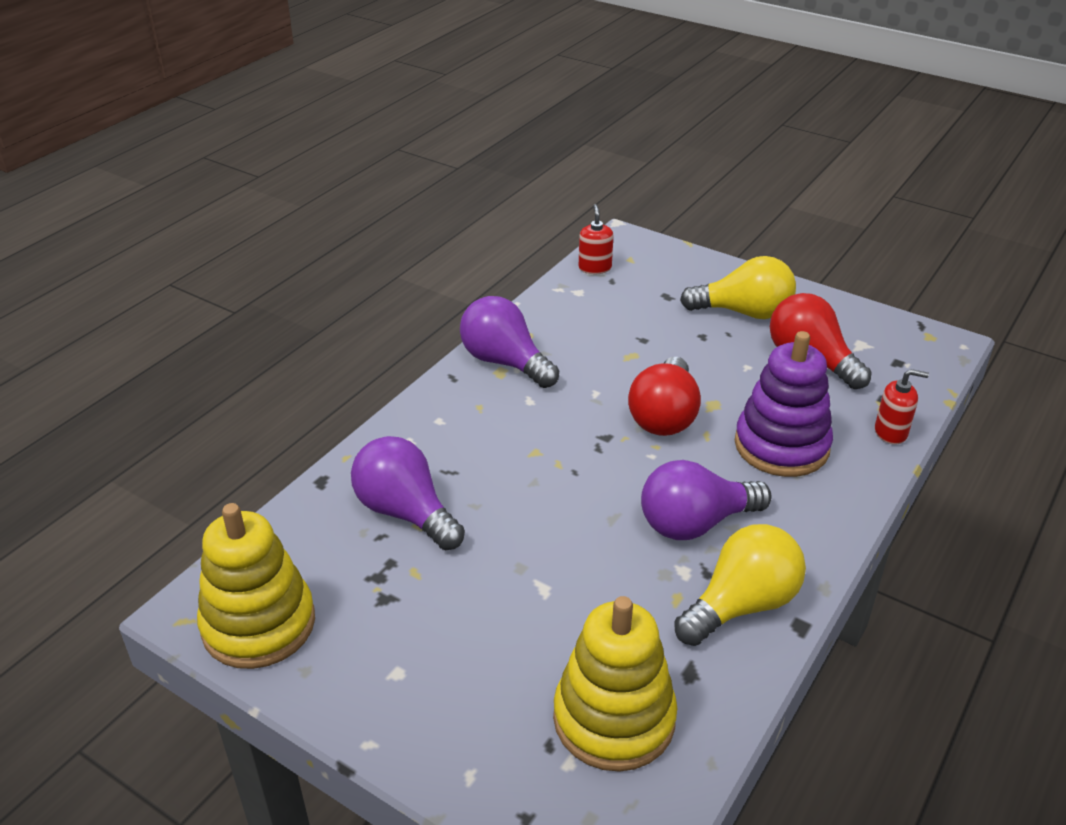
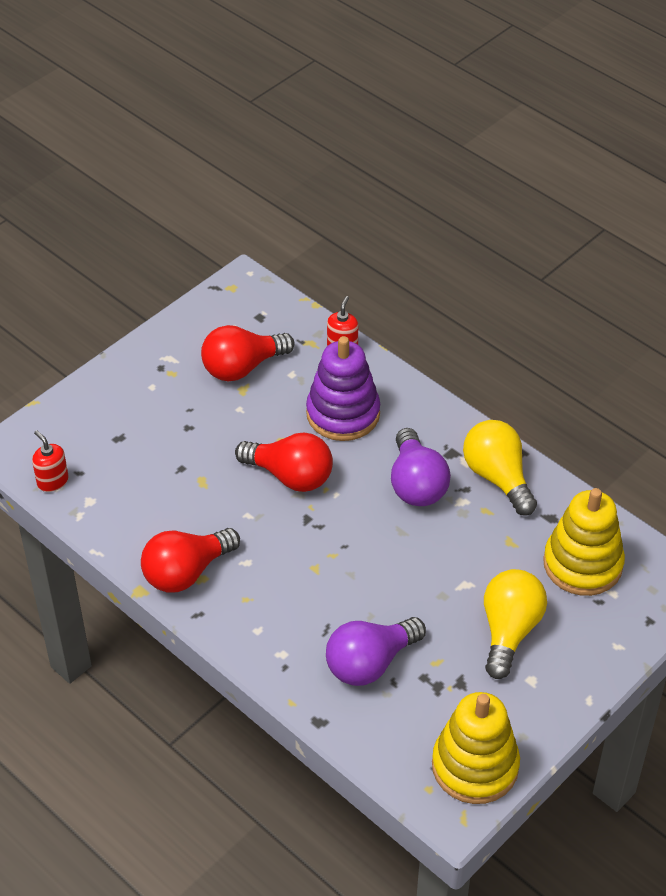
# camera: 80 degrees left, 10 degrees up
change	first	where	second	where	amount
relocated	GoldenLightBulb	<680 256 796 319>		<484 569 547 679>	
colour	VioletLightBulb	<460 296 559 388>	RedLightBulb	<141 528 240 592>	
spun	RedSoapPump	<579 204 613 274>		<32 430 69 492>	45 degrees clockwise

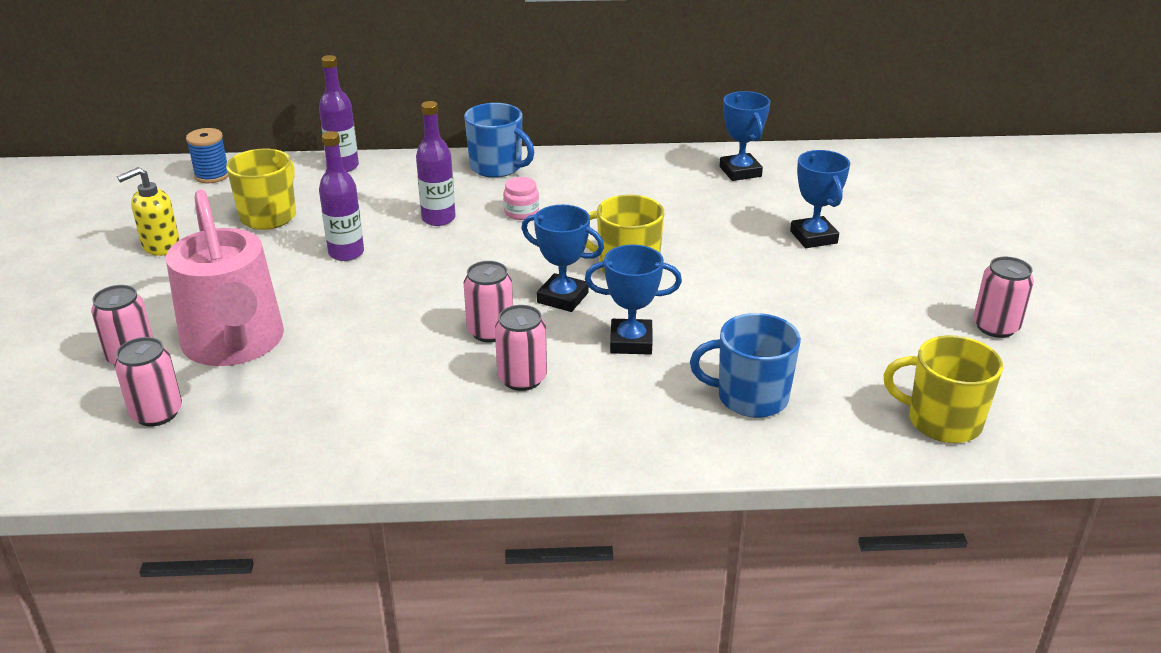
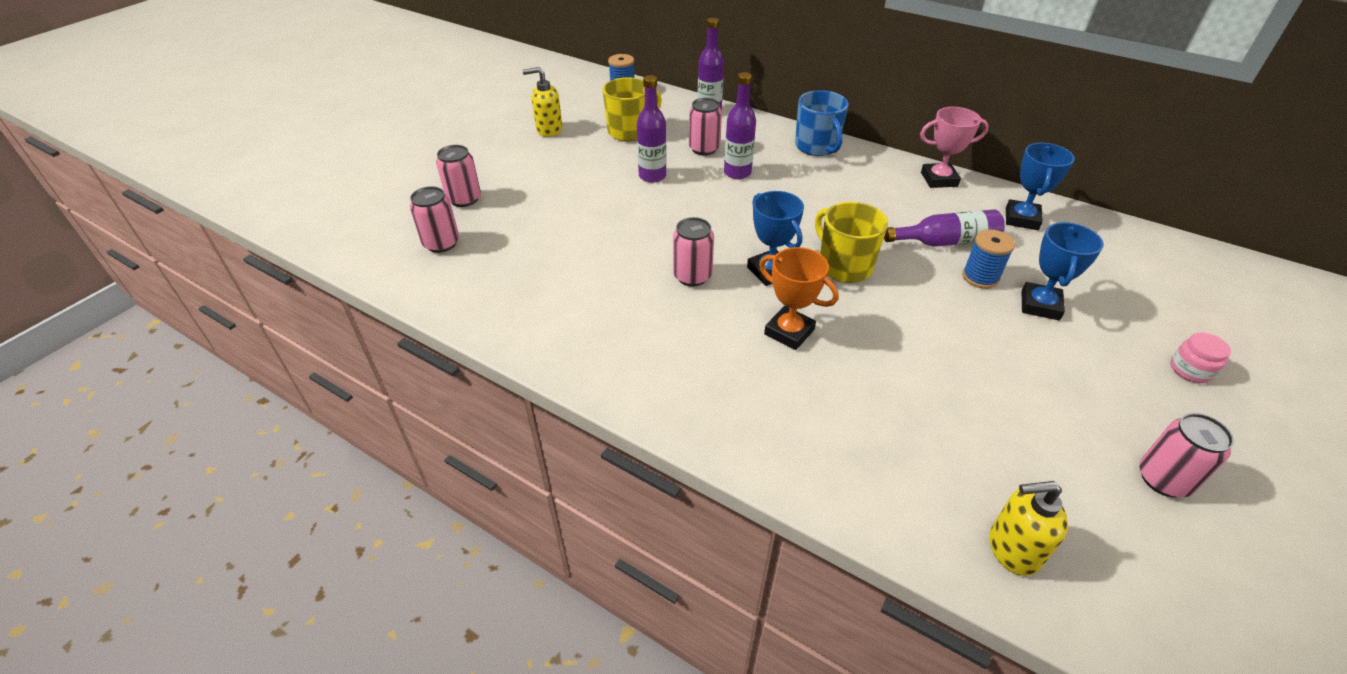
# camera: 35 degrees right, 10 degrees up
change	first	where	second	where	amount
missing	RosySprinklingCan	<166 189 284 366>			
missing	CobaltTeaMug	<690 313 801 418>			
appeared			VioletDrinkBottle	<884 209 1005 247>	
appeared			RosyPrizeCup	<920 107 989 188>	
appeared			CobaltReelOfThread	<962 229 1015 289>	
relocated	RosyCan	<495 305 547 391>		<689 98 722 156>	
relocated	RosyPreserveJar	<503 177 539 220>		<1170 333 1231 383>	
exchanged	GoldenTeaMug	<883 335 1003 443>	GoldenSoapPump	<989 481 1068 576>	
colour	CobaltPrizeCup	<585 244 682 355>	OrangeColouredPrizeCup	<759 247 839 350>	

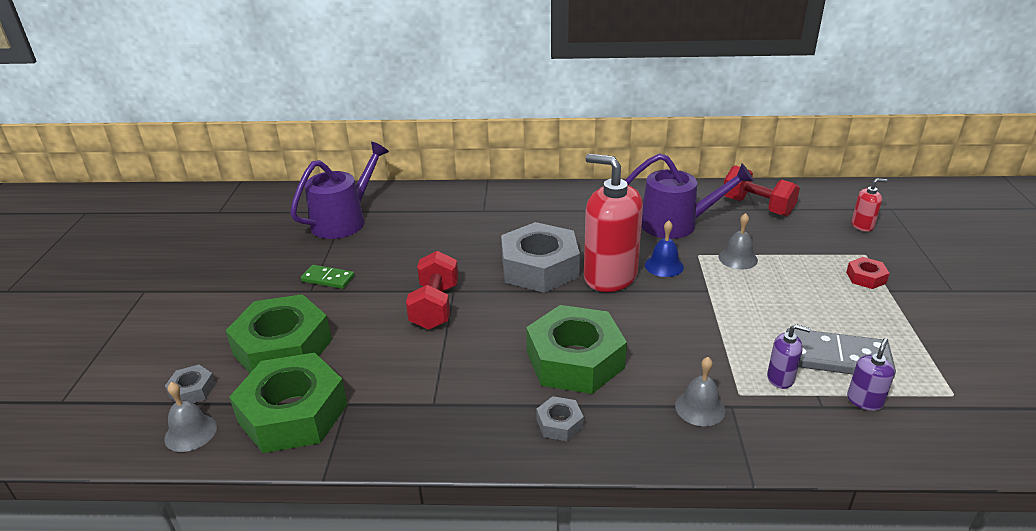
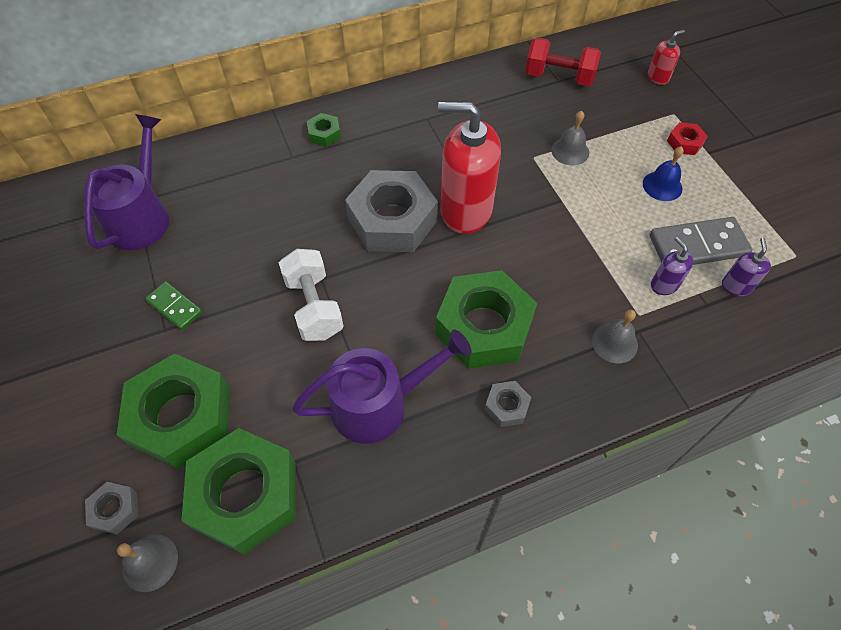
# camera: 25 degrees left, 25 degrees up
change	first	where	second	where	amount
appeared			LeafGreenHexagonNut	<307 113 341 147>	
relocated	VioletSprinklingCan	<625 153 754 239>		<292 329 472 444>	
relocated	CobaltHandBell	<645 221 684 277>		<643 146 684 201>	
colour	RedFreeWeight	<406 251 458 330>	PureWhiteFreeWeight	<279 249 344 341>	
spun	LeafGreenDominoTile	<301 265 355 289>		<145 281 203 330>	45 degrees clockwise
spun	VioletSoapPump	<767 324 811 389>		<651 237 693 295>	105 degrees counterclockwise

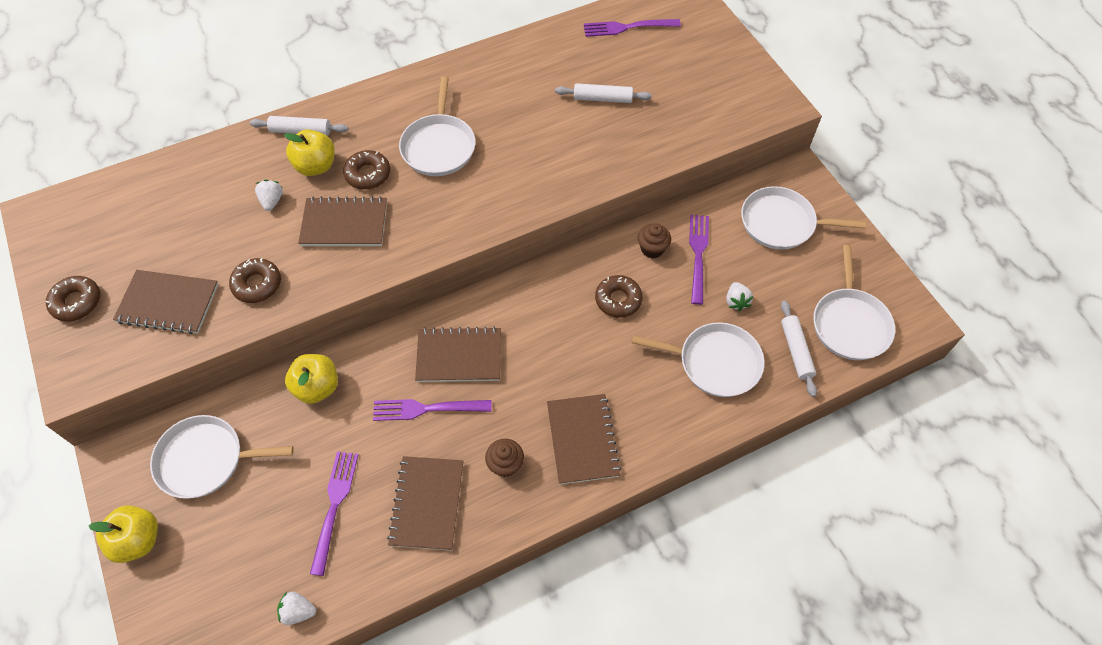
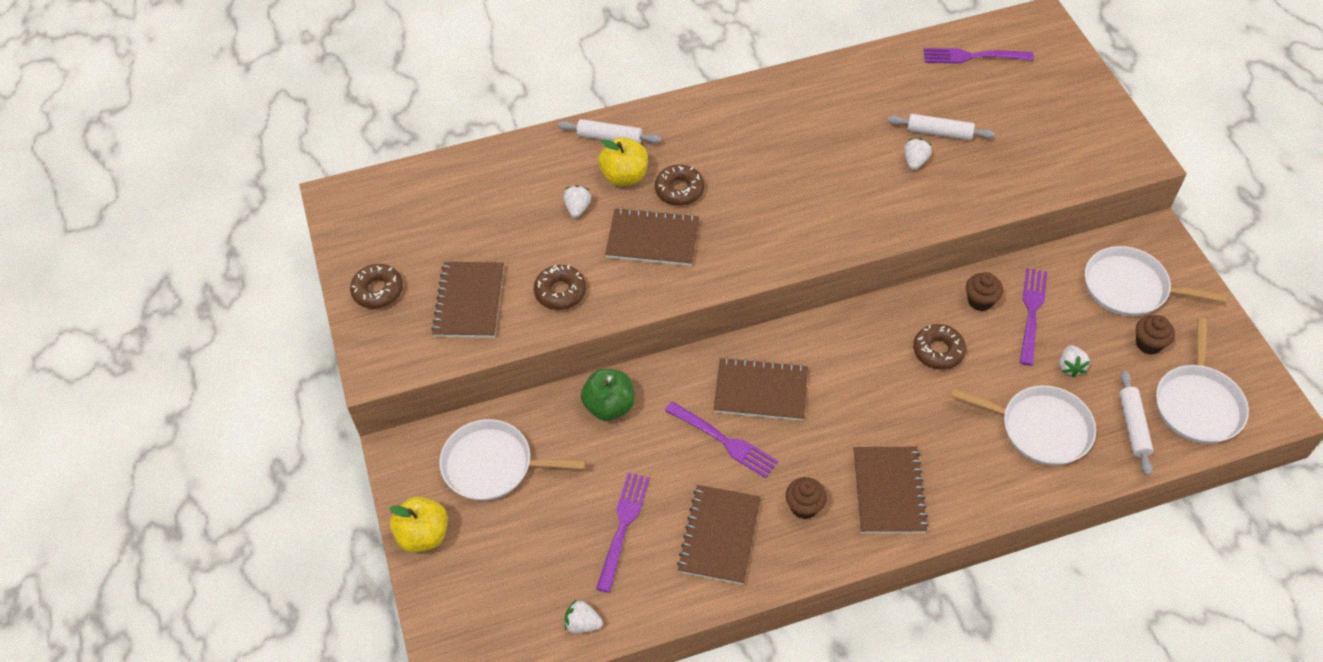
# camera: 10 degrees right, 5 degrees down
change	first	where	second	where	amount
missing	PureWhiteSkillet	<399 76 475 176>			
appeared			PureWhiteToyStrawberry	<904 138 932 170>	
appeared			DarkBrownMuffin	<1136 315 1175 355>	
colour	GoldenAppleFruit	<285 354 338 404>	LeafGreenAppleFruit	<581 369 634 421>	
spun	DarkBrownExerciseBook	<113 270 218 334>		<431 262 504 338>	75 degrees clockwise
spun	VioletFork	<373 399 492 421>		<665 401 778 478>	150 degrees counterclockwise

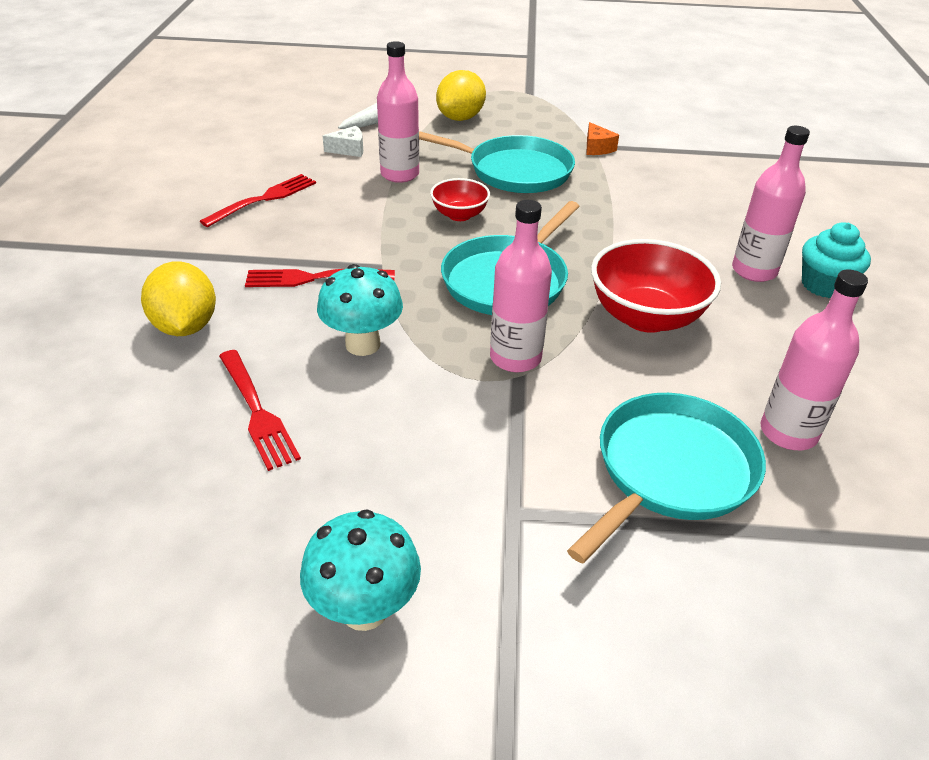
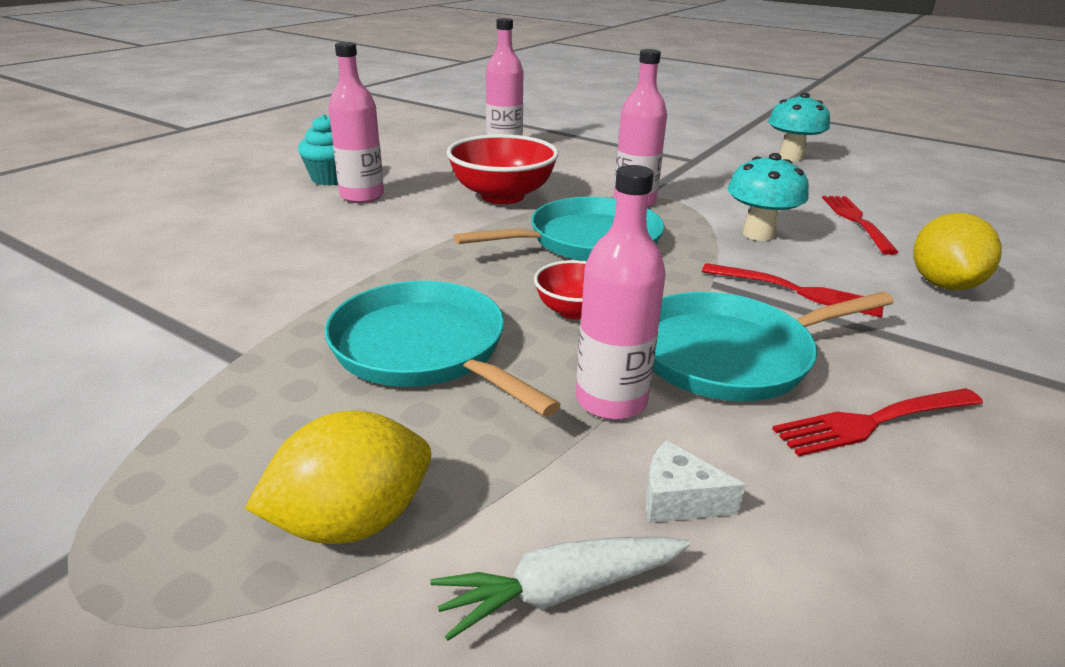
# camera: 150 degrees left, 10 degrees down
change	first	where	second	where	amount
missing	OrangeColouredCheeseWedge	<586 122 619 155>			
relocated	TealSkillet	<567 393 766 564>		<653 292 894 401>	

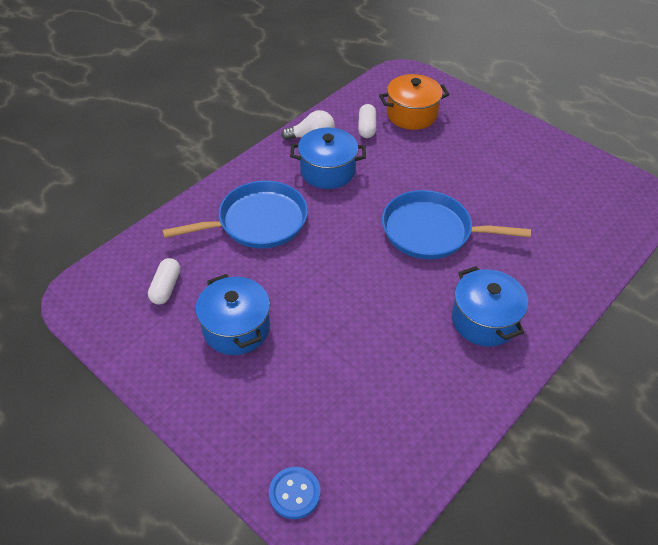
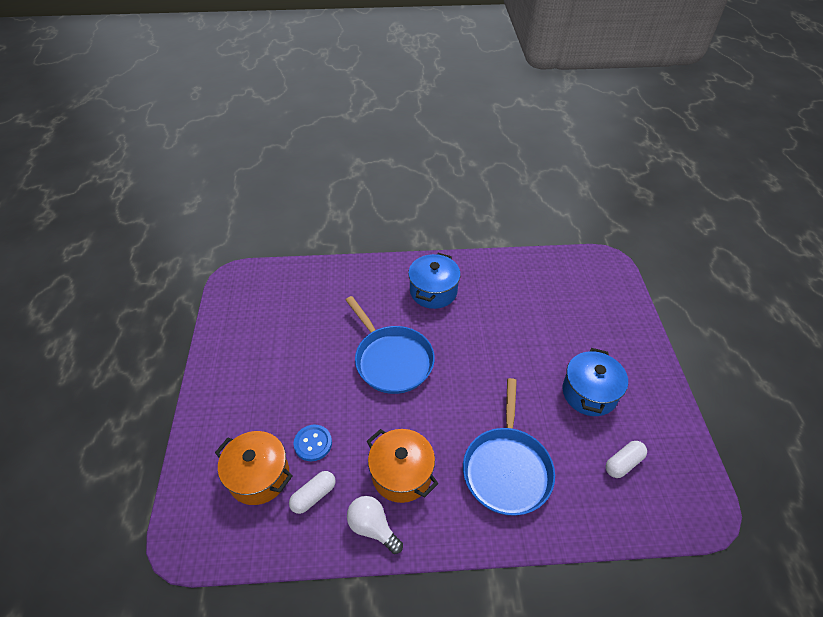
# camera: 135 degrees left, 0 degrees up
change	first	where	second	where	amount
relocated	CobaltButton	<269 467 320 519>		<294 425 332 461>	
colour	CobaltCookingPot	<290 127 366 189>	OrangeColouredCookingPot	<367 429 438 503>	
spun	CobaltSkillet	<162 181 308 249>		<463 378 555 516>	105 degrees counterclockwise

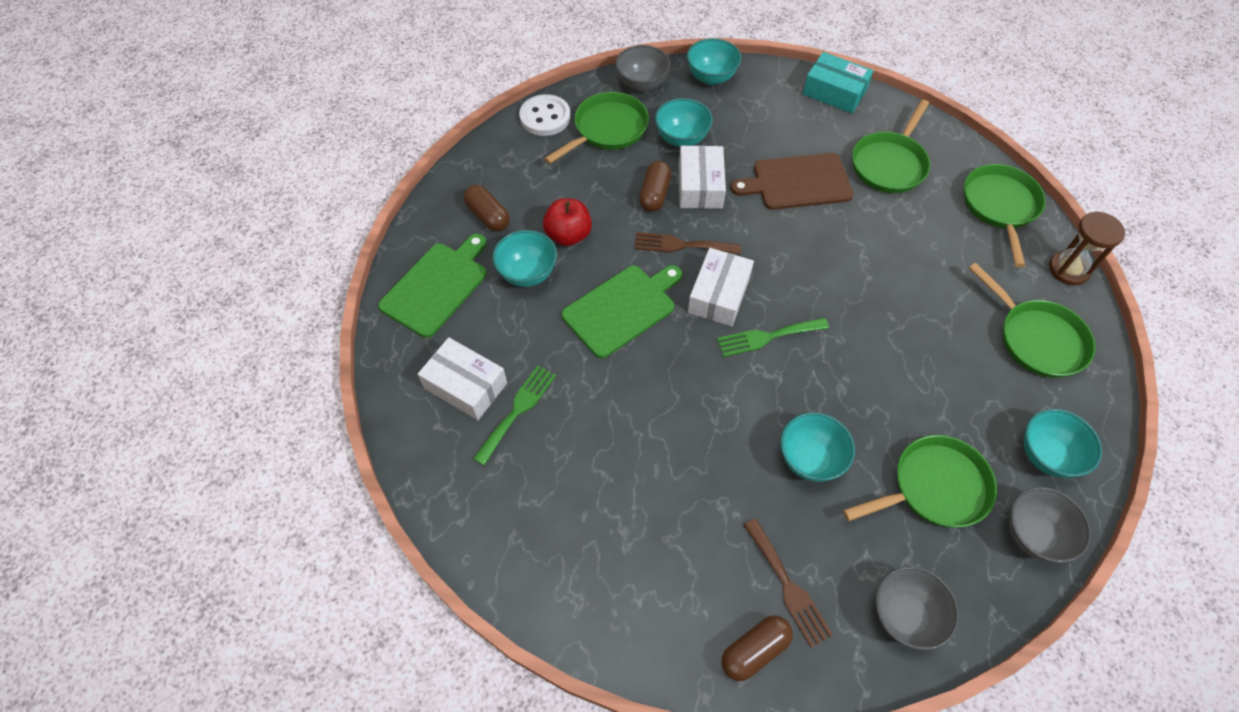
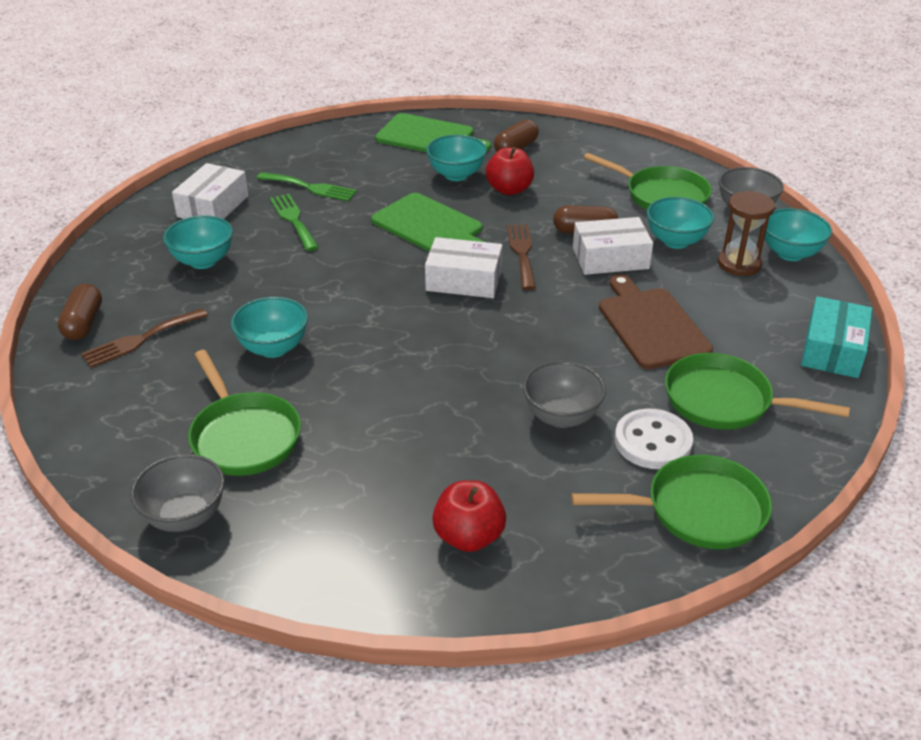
# camera: 80 degrees right, 20 degrees down
change	first	where	second	where	amount
relocated	PureWhitePackage	<418 337 507 420>		<172 163 249 219>	
relocated	PureWhiteButton	<519 94 571 136>		<615 409 693 469>	
relocated	LeafGreenFork	<717 318 829 357>		<270 194 319 251>	
relocated	GreyServingBowl	<875 566 959 650>		<523 361 606 428>	
relocated	TealServingBowl	<1024 409 1102 478>		<163 215 233 269>	
relocated	DarkBrownSandTimer	<1049 211 1125 286>		<718 191 775 276>	
exchanged	LeafGreenSkillet	<969 263 1096 378>	RedAppleFruit	<432 481 506 552>	
spun	DarkBrownPillShape	<721 615 793 681>		<58 284 102 340>	45 degrees clockwise

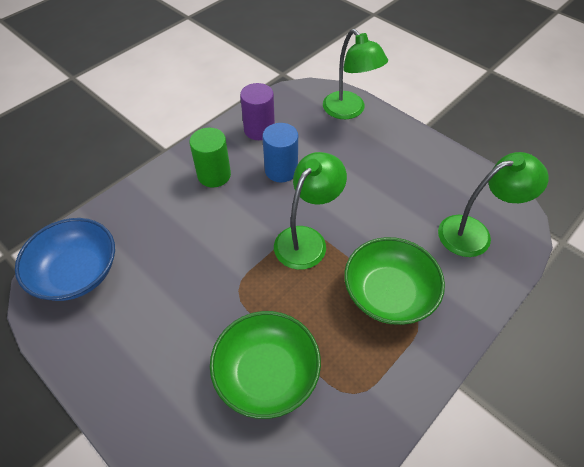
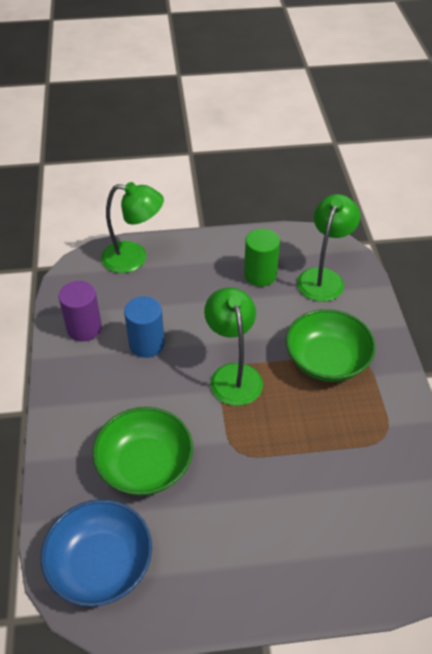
# camera: 50 degrees left, 5 degrees down
change	first	where	second	where	amount
relocated	LeafGreenSolidCylinder	<189 128 231 188>		<244 229 280 287>	
relocated	LeafGreenServingBowl	<210 311 321 419>		<93 407 193 496>	

